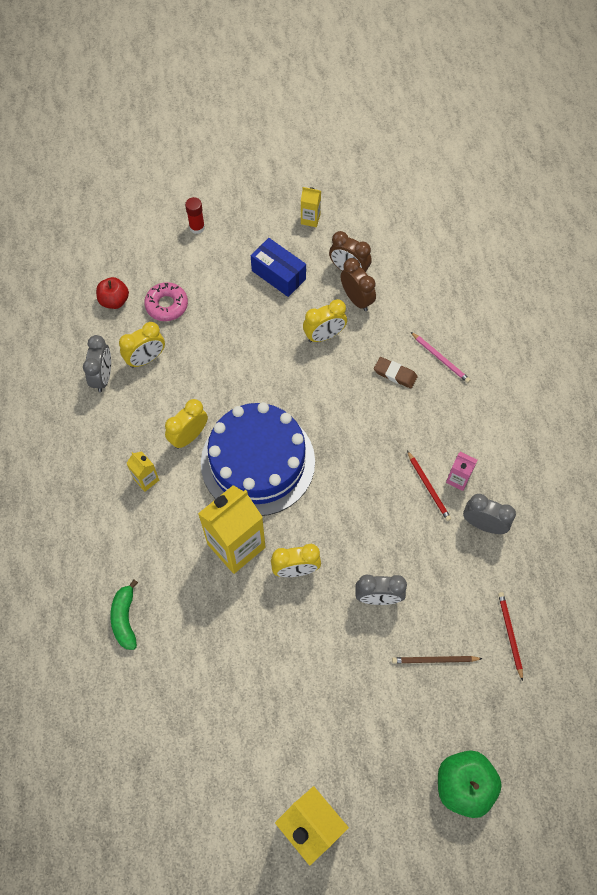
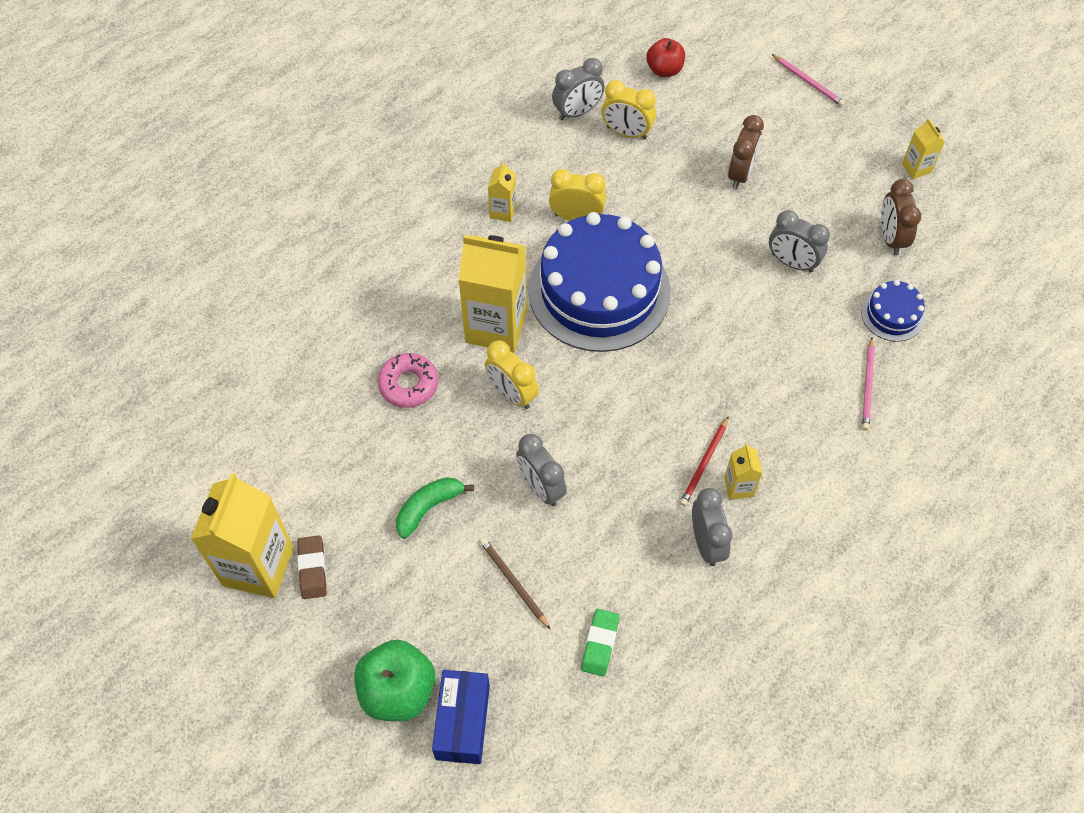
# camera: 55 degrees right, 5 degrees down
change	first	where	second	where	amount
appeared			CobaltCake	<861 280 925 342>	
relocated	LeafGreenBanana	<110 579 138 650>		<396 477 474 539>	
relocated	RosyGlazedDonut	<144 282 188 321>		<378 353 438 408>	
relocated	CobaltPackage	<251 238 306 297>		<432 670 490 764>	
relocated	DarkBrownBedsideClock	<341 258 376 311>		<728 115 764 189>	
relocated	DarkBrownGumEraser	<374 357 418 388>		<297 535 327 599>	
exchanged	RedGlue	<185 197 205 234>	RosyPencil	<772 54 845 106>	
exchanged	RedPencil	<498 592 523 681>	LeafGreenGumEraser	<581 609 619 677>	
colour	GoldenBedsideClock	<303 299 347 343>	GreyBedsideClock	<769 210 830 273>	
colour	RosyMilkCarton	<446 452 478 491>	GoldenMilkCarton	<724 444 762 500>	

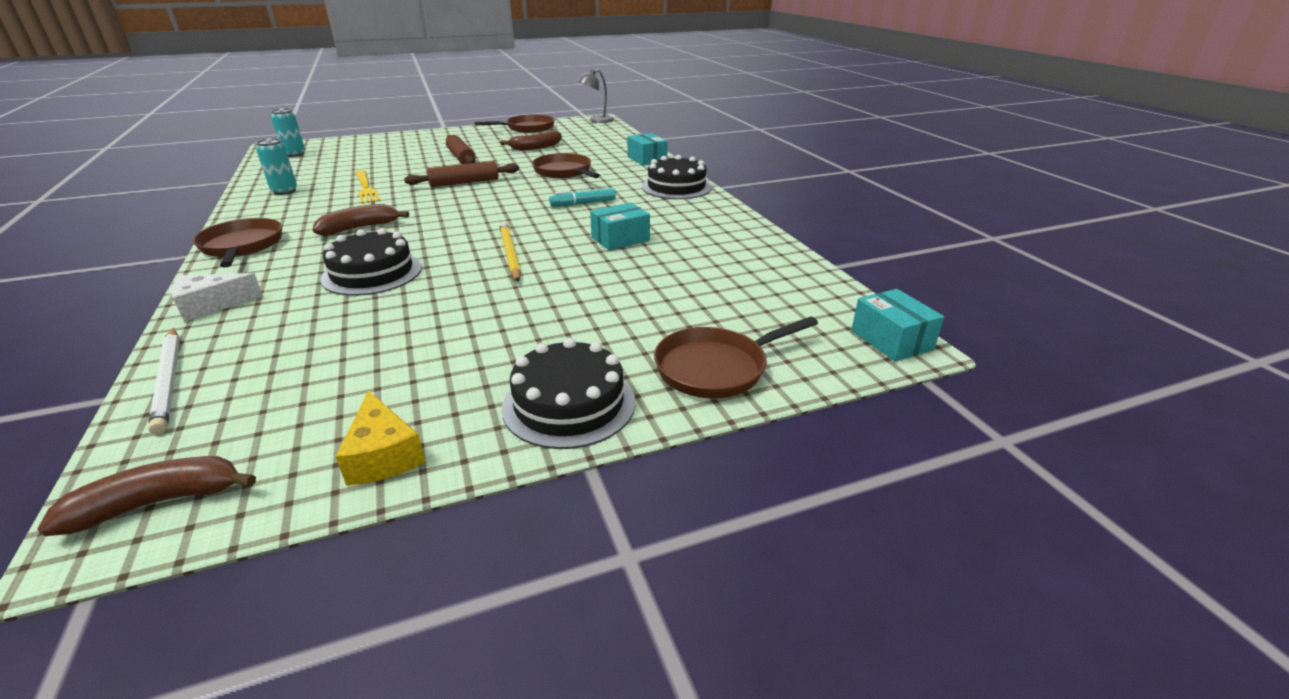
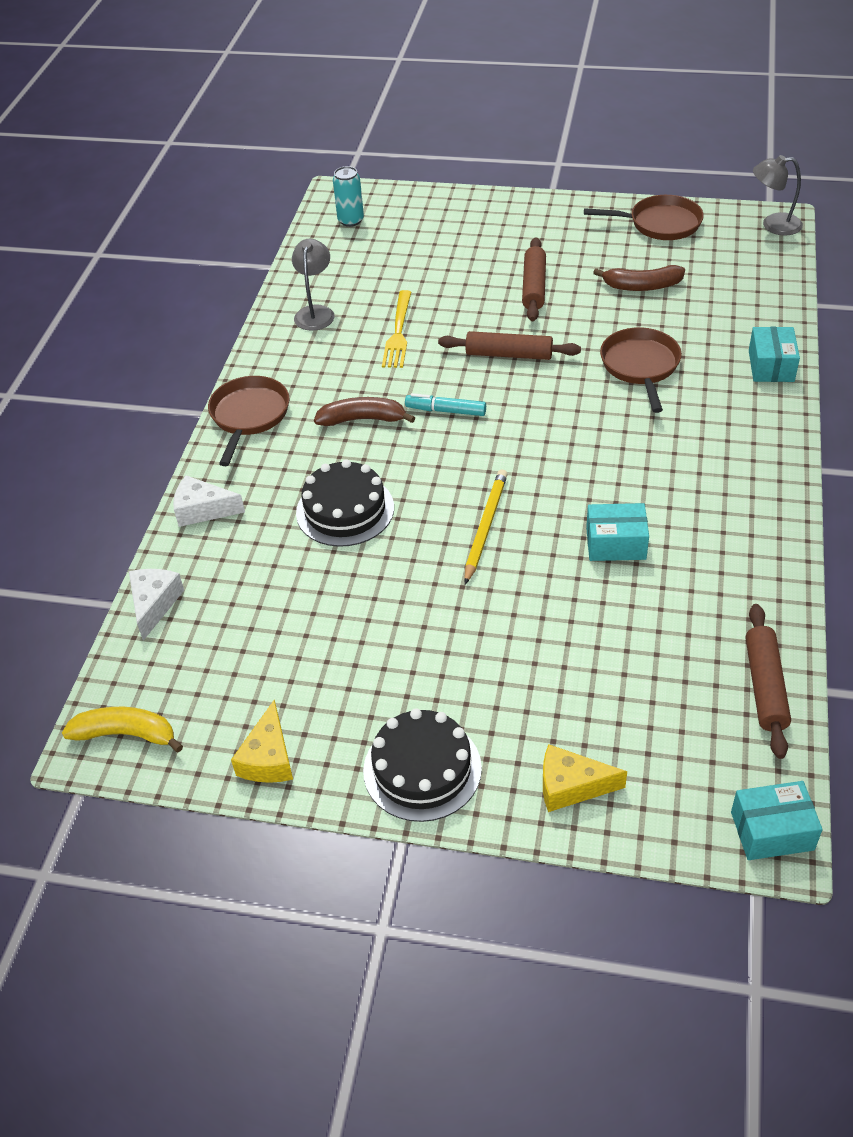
# camera: 35 degrees right, 15 degrees up
change	first	where	second	where	amount
missing	JetBlackCake	<642 155 712 199>			
appeared			DarkBrownPastryRoller	<746 604 791 759>	
relocated	TealMarker	<549 188 616 206>		<405 393 486 416>	
exchanged	PureWhitePencil	<148 328 180 435>	PureWhiteCheeseWedge	<129 569 184 641>	
exchanged	TealCan	<256 138 297 195>	GreyDeskLamp	<292 239 334 331>	
exchanged	DarkBrownSkillet	<654 317 818 399>	GoldenCheeseWedge	<543 744 627 812>	
colour	DarkBrownBanana	<37 456 256 536>	GoldenBanana	<62 707 183 753>	
spun	TealPackage	<851 289 944 361>		<731 781 823 860>	75 degrees clockwise

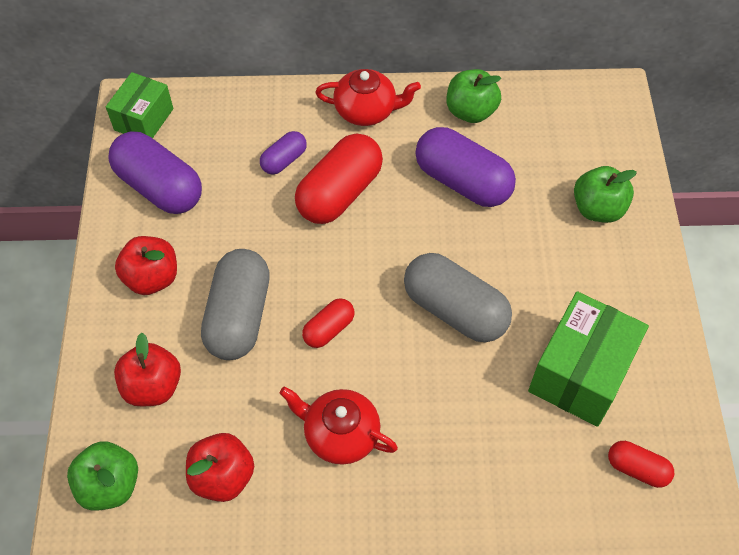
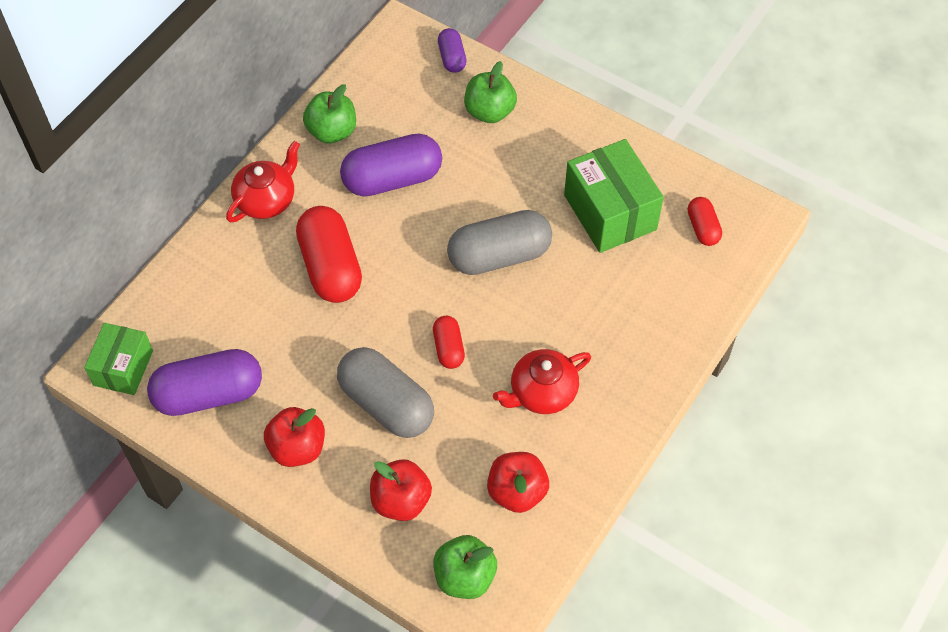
# camera: 55 degrees left, 0 degrees up
change	first	where	second	where	amount
relocated	VioletPillShape	<260 131 307 174>		<438 28 467 73>	
spun	LeafGreenPackage	<106 72 173 138>		<84 323 153 395>	45 degrees clockwise
spun	RedPillShape	<608 441 674 488>		<688 197 722 246>	75 degrees counterclockwise

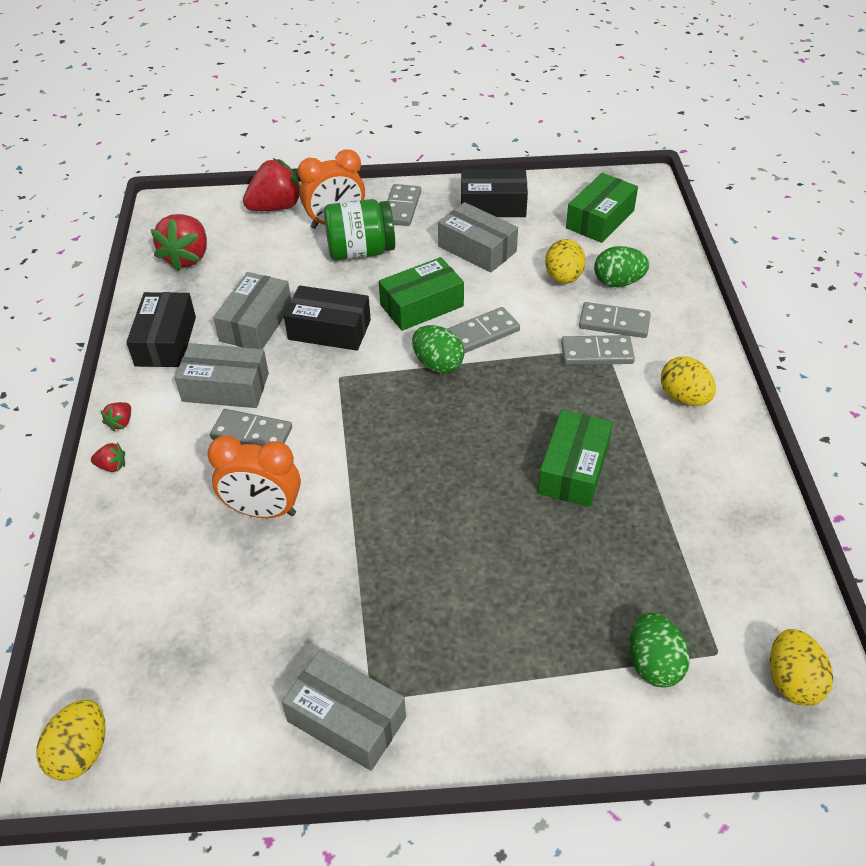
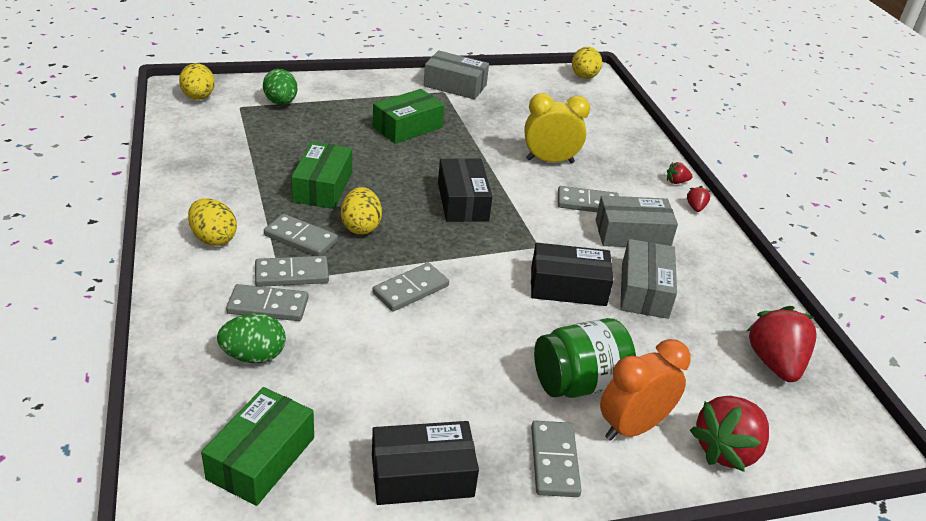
# camera: 165 degrees right, 10 degrees down
change	first	where	second	where	amount
missing	LeafGreenEgg	<412 325 464 373>			
missing	GreyPackage	<438 202 518 273>			
appeared			GreyDominoTile	<264 214 338 256>	
relocated	JetBlackPackage	<126 292 196 367>		<438 158 493 222>	
relocated	LeafGreenPackage	<379 257 464 331>		<373 89 444 144>	
relocated	GoldenEgg	<545 239 585 284>		<341 187 382 235>	
colour	OrangeColouredBedsideClock	<207 435 301 518>	GoldenBedsideClock	<524 93 590 163>	

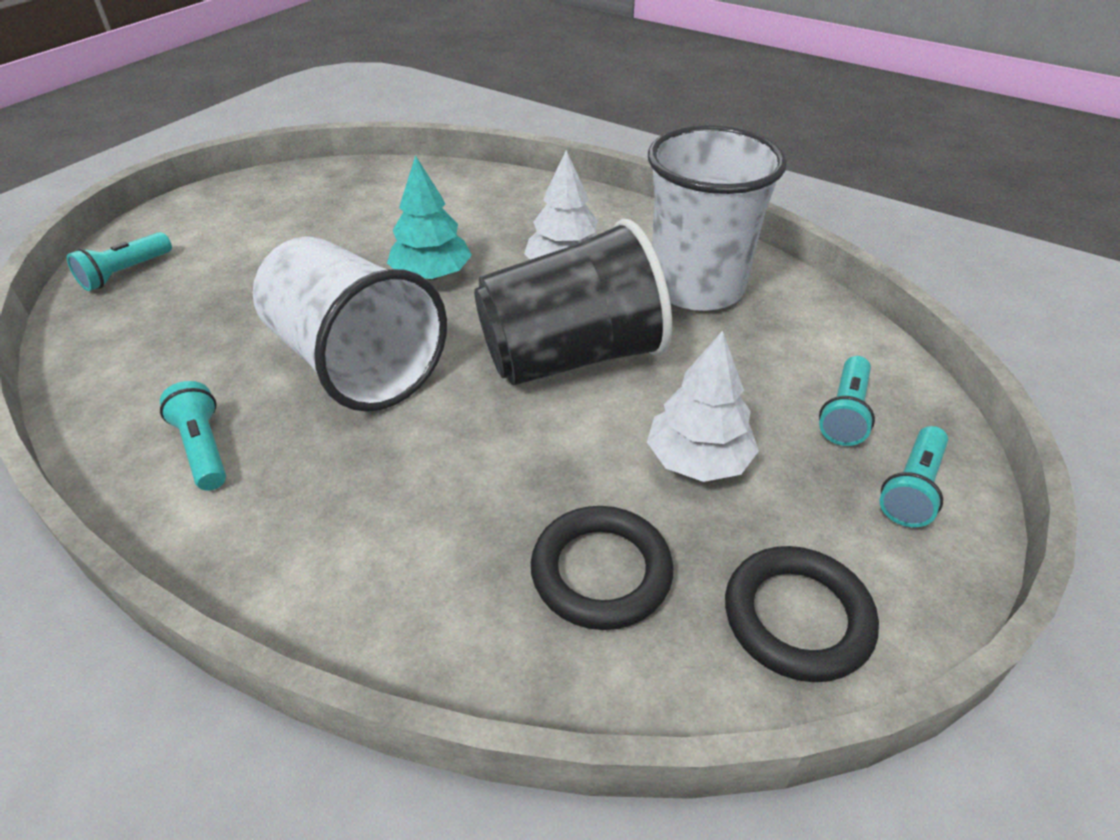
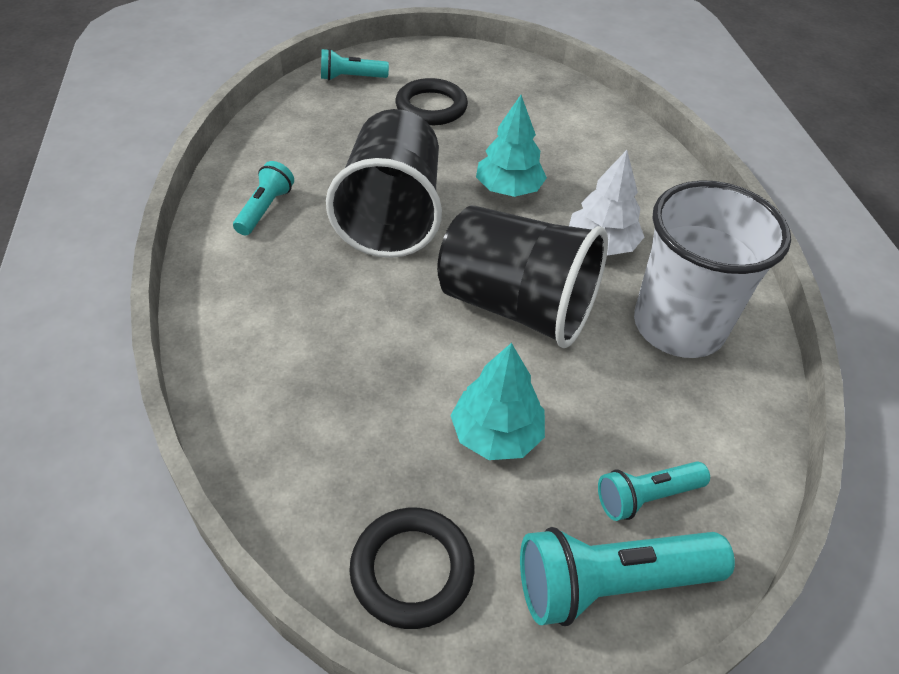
# camera: 45 degrees right, 5 degrees up
change	first	where	second	where	amount
relocated	JetBlackRing	<531 506 673 630>		<395 78 468 125>	
colour	PureWhiteBeaker	<253 236 447 412>	JetBlackBeaker	<326 109 442 258>	
colour	PureWhiteToyTree	<647 330 759 482>	TealToyTree	<450 343 545 460>	
size	TealPocketTorch	<880 426 948 527>		<520 527 735 626>	x1.69

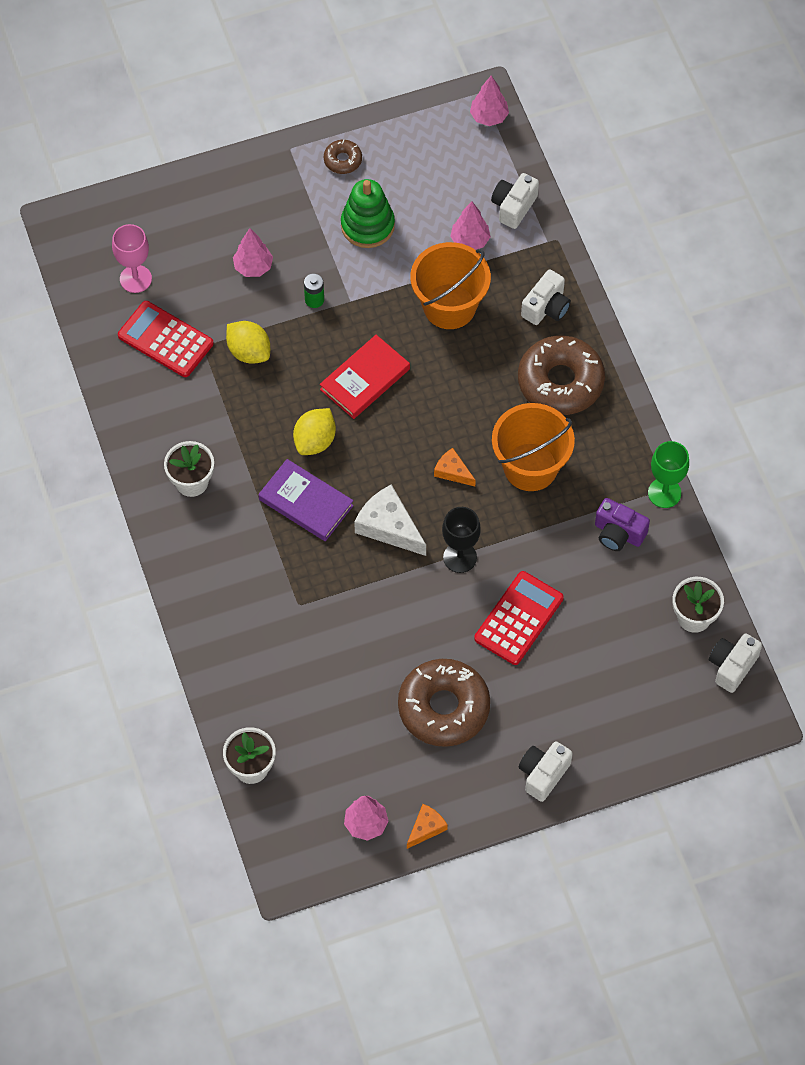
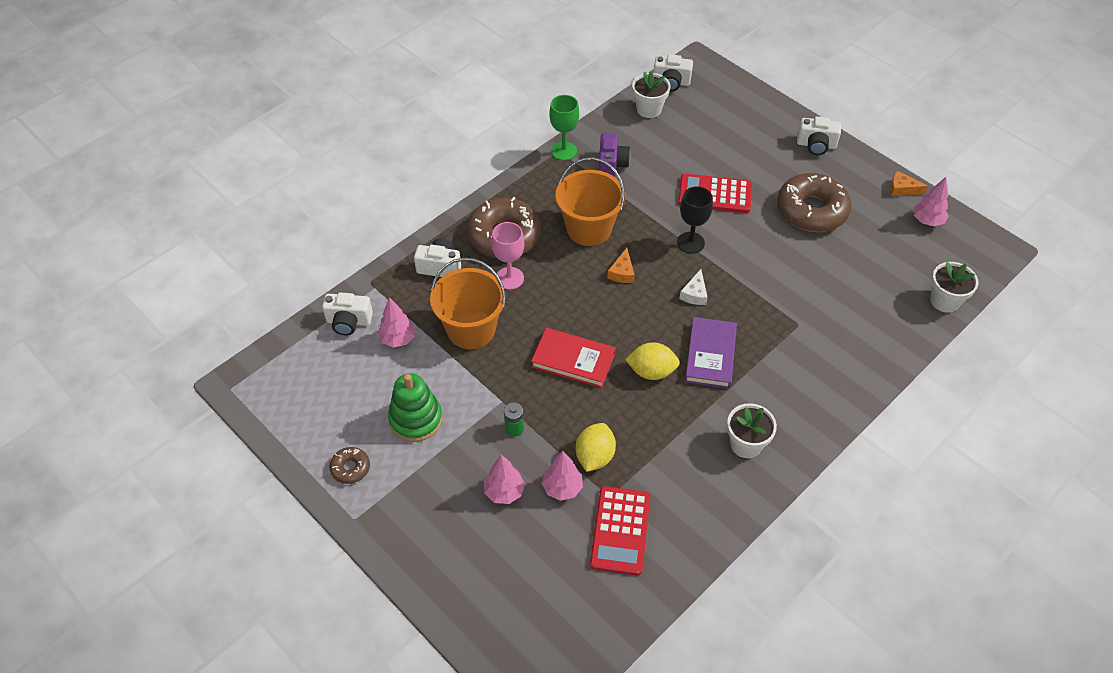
# camera: 115 degrees left, 10 degrees down
change	first	where	second	where	amount
relocated	RosyGoblet	<112 224 152 293>		<491 222 524 290>	
relocated	RosyToyTree	<470 75 509 126>		<542 451 583 501>	
size	PureWhiteCheeseWedge	<354 484 426 556>		<679 269 708 305>	x0.57

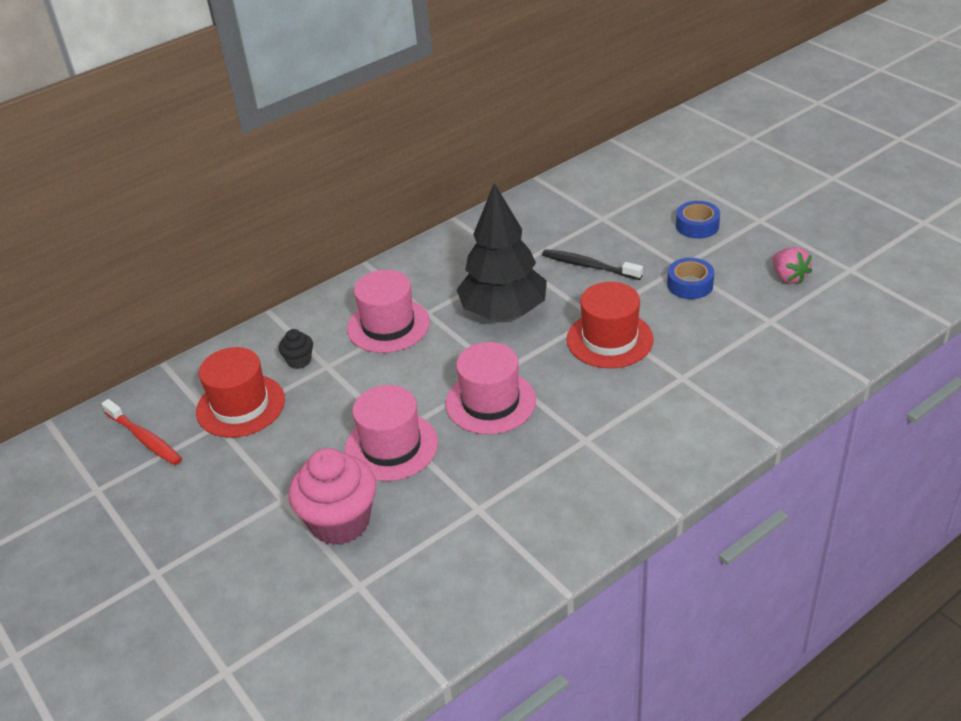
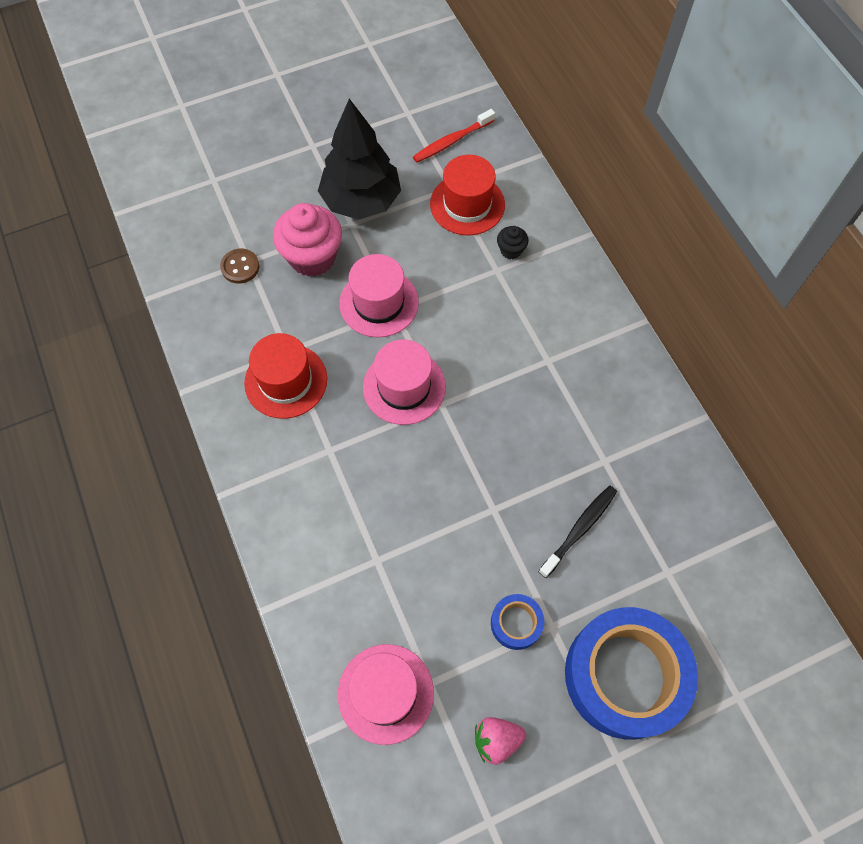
# camera: 100 degrees right, 25 degrees up
change	first	where	second	where	amount
appeared			DarkBrownButton	<220 249 260 284>	
relocated	RosyHat	<347 270 430 353>		<338 644 434 745>	
relocated	JetBlackToyTree	<456 183 547 319>		<318 99 401 220>	
relocated	RedHat	<567 282 654 368>		<244 333 327 419>	
size	CobaltRollOfTape	<676 201 720 239>		<565 607 698 739>	x2.27

